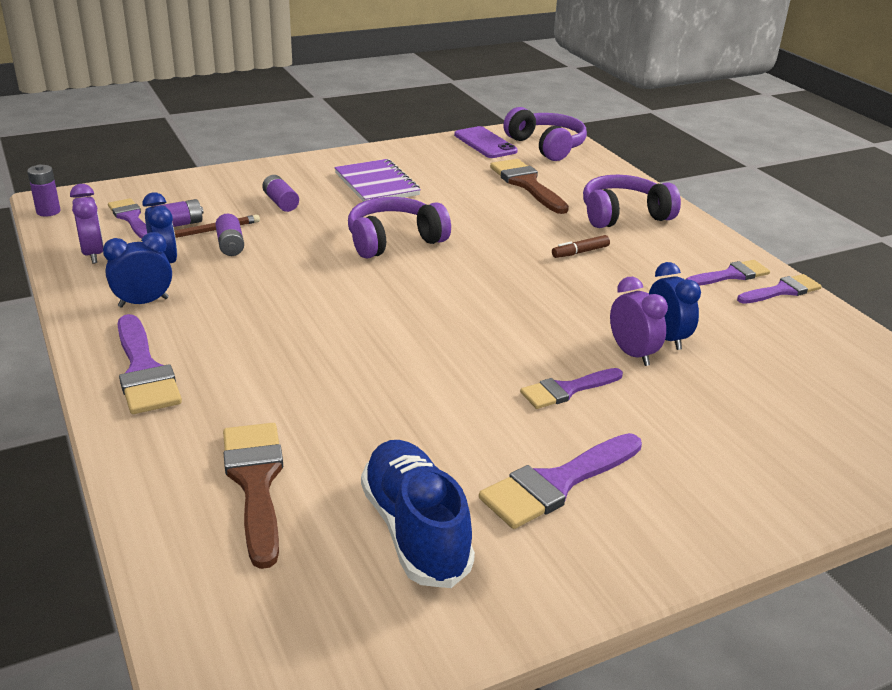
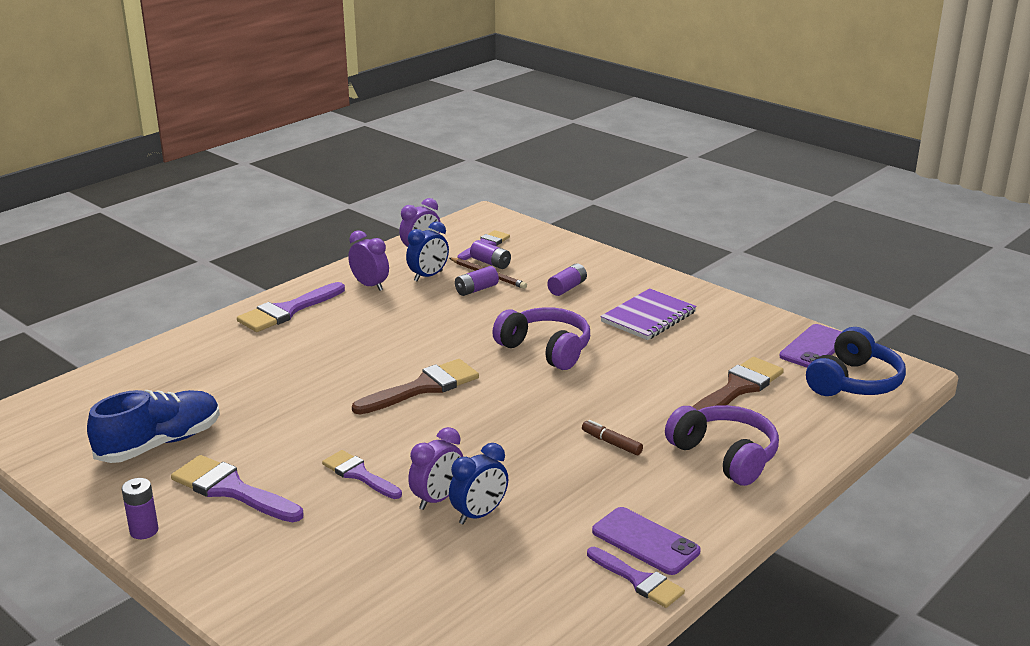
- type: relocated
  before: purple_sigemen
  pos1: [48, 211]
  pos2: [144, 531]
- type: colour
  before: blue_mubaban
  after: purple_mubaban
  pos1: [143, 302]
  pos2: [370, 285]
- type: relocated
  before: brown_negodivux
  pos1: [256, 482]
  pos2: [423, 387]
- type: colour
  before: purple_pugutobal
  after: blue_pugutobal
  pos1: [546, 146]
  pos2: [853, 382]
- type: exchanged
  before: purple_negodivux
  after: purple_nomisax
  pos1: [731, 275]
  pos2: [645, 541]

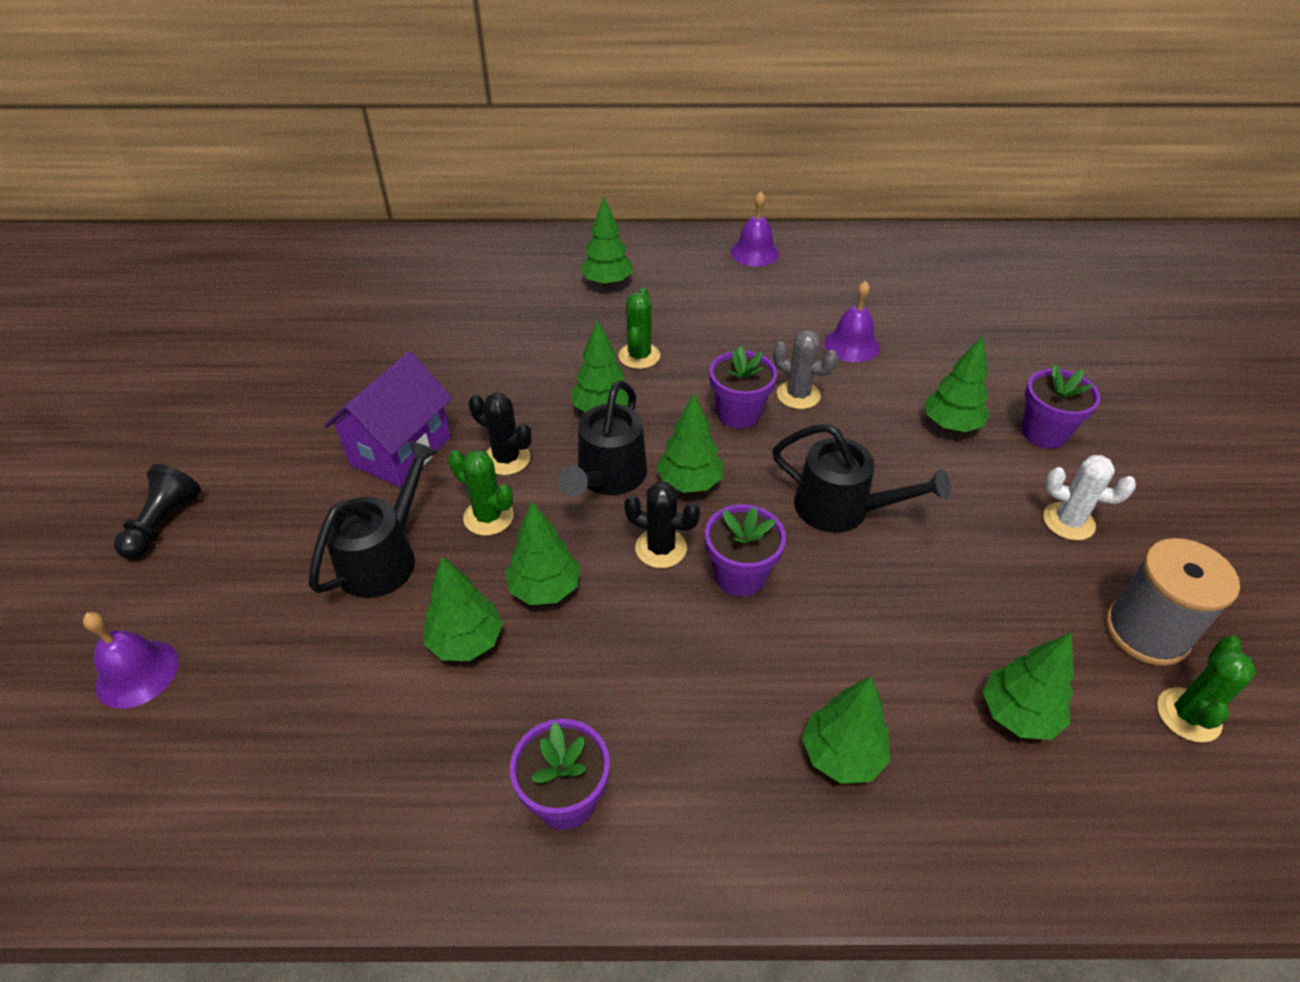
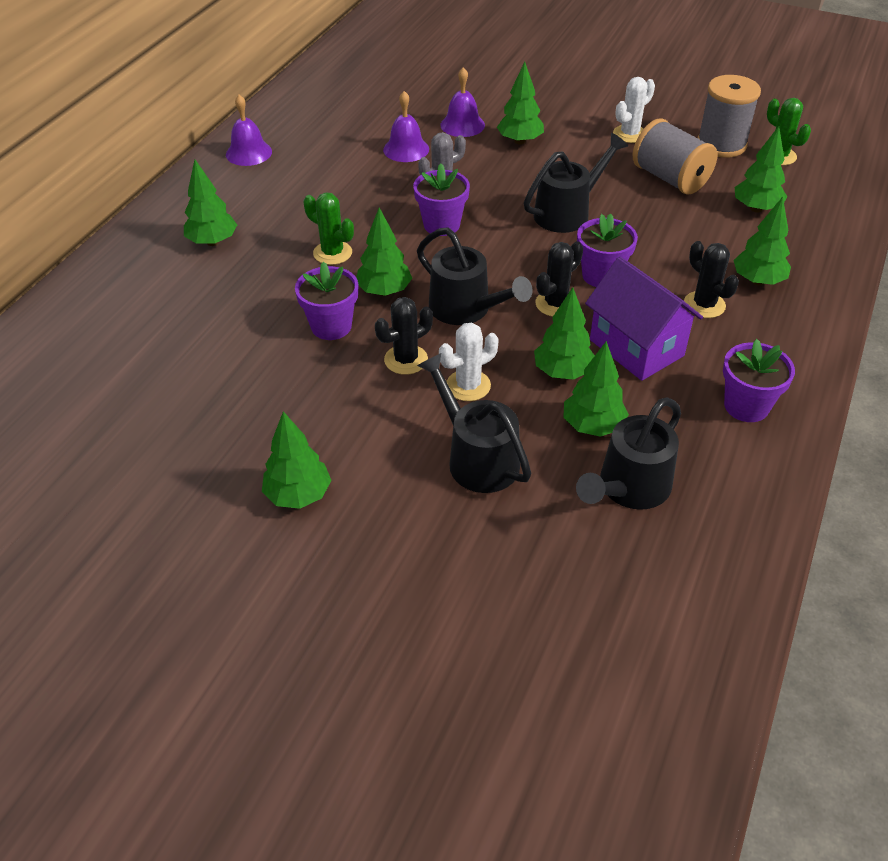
- type: relocated
  before: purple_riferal
  pos1: [137, 673]
  pos2: [462, 125]
- type: missing
  before: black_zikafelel
  pos1: [163, 523]
- type: relocated
  before: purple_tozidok
  pos1: [401, 451]
  pos2: [636, 348]
- type: colour
  before: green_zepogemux
  after: white_zepogemux
  pos1: [488, 517]
  pos2: [468, 386]
- type: relocated
  before: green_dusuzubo
  pos1: [689, 483]
  pos2: [298, 495]
- type: relocated
  before: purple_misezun
  pos1: [1044, 433]
  pos2: [331, 326]
- type: appeared
  after: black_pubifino
  pos2: [628, 489]
- type: appeared
  after: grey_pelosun
  pos2: [670, 178]
- type: appeared
  after: black_zepogemux
  pos2: [704, 305]

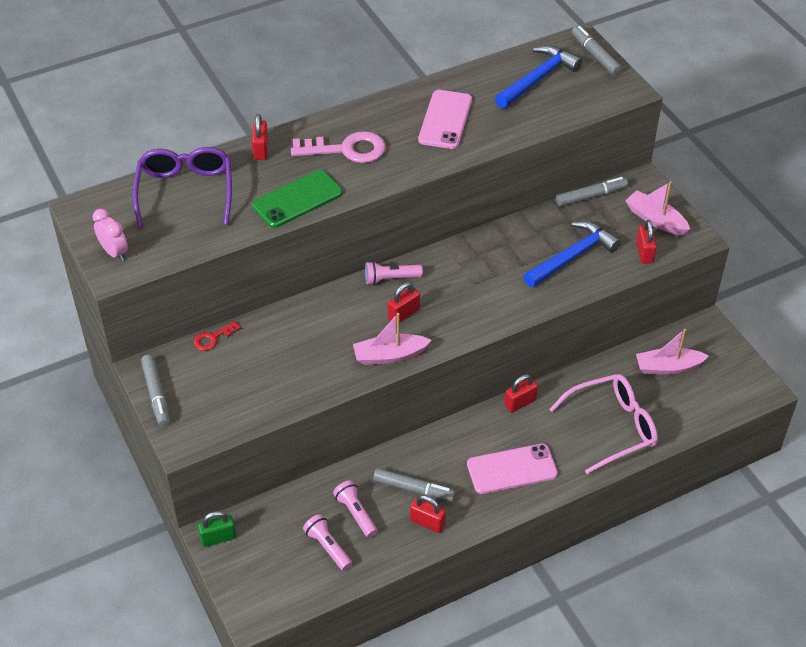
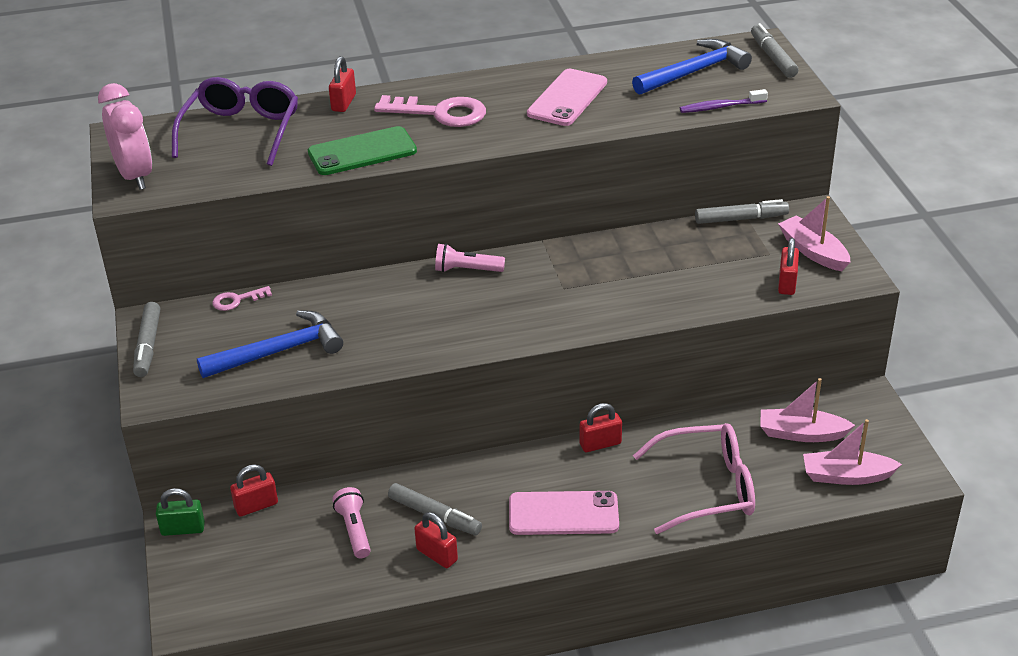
- type: size
  before: pink_mubaban
  pos1: [114, 252]
  pos2: [135, 176]
  scale: 1.6
- type: colour
  before: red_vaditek
  after: pink_vaditek
  pos1: [213, 338]
  pos2: [237, 300]
- type: missing
  before: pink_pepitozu
  pos1: [328, 547]
- type: relocated
  before: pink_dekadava
  pos1: [389, 355]
  pos2: [846, 476]
- type: relocated
  before: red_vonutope
  pos1: [404, 314]
  pos2: [256, 506]
- type: relocated
  before: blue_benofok
  pos1: [572, 257]
  pos2: [278, 351]
- type: appeared
  after: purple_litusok
  pos2: [720, 107]

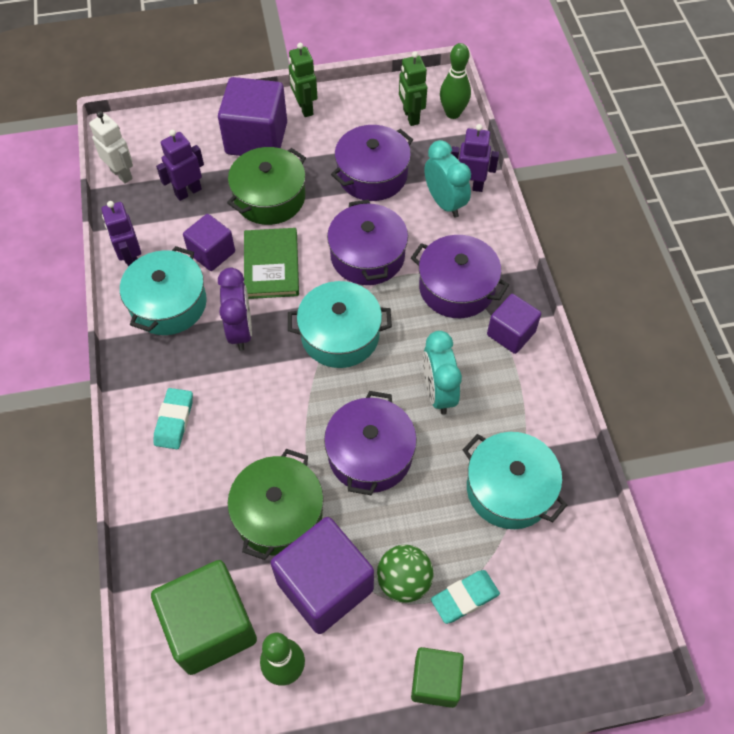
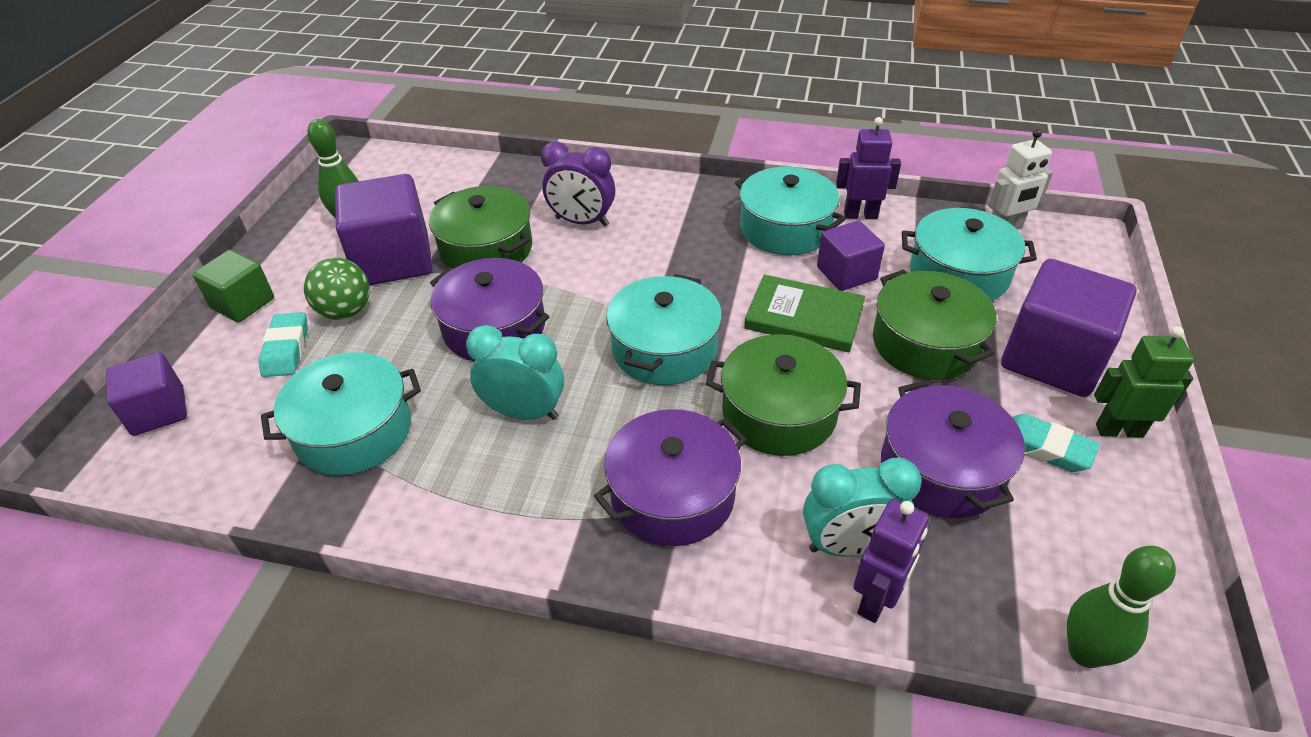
- type: missing
  before: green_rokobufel
  pos1: [211, 626]
- type: relocated
  before: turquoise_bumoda
  pos1: [174, 421]
  pos2: [1045, 447]
- type: exchanged
  before: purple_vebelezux
  after: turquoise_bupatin
  pos1: [188, 192]
  pos2: [958, 274]
- type: relocated
  before: purple_mubaban
  pos1: [240, 330]
  pos2: [582, 222]
- type: colour
  before: purple_bupatin
  after: green_bupatin
  pos1: [367, 256]
  pos2: [779, 413]
- type: missing
  before: green_vebelezux
  pos1: [410, 117]
- type: relocated
  before: purple_rokobufel
  pos1: [511, 333]
  pos2: [158, 411]

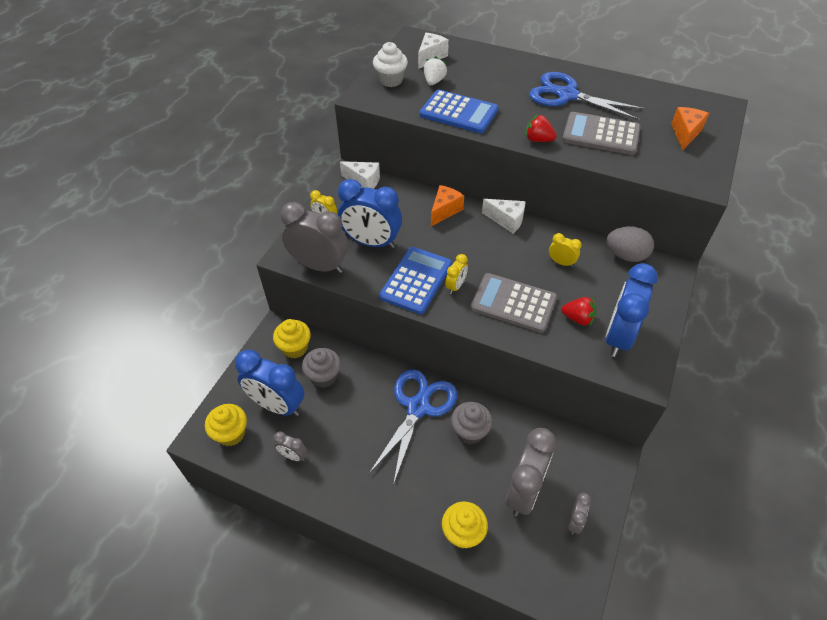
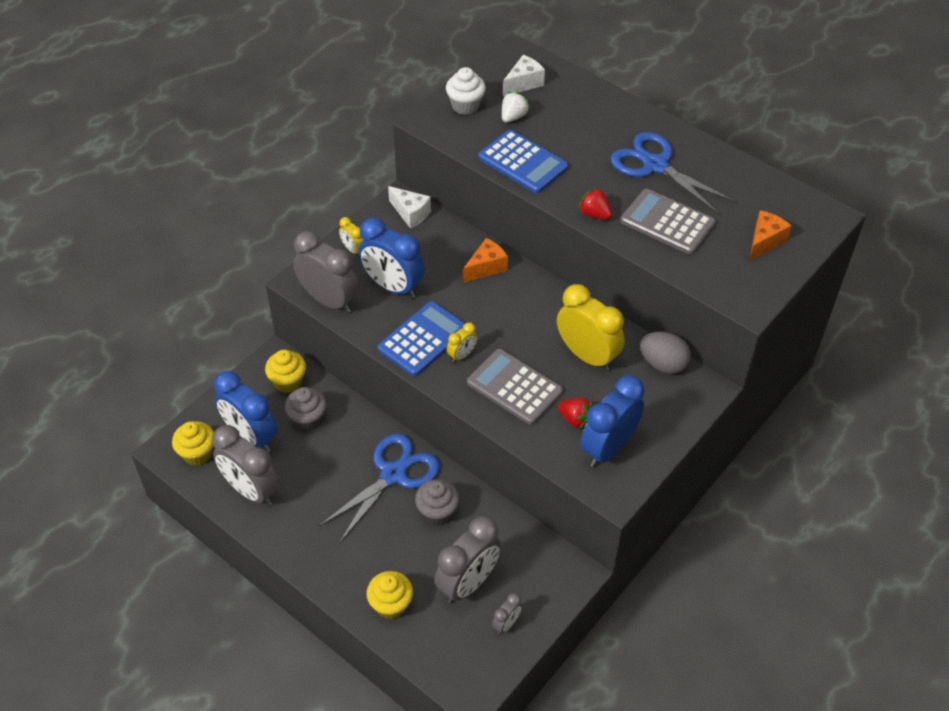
- type: size
  before: grey_mubaban
  pos1: [293, 456]
  pos2: [251, 490]
  scale: 2.12
- type: missing
  before: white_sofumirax
  pos1: [506, 220]
- type: size
  before: yellow_mubaban
  pos1: [561, 262]
  pos2: [587, 355]
  scale: 2.12

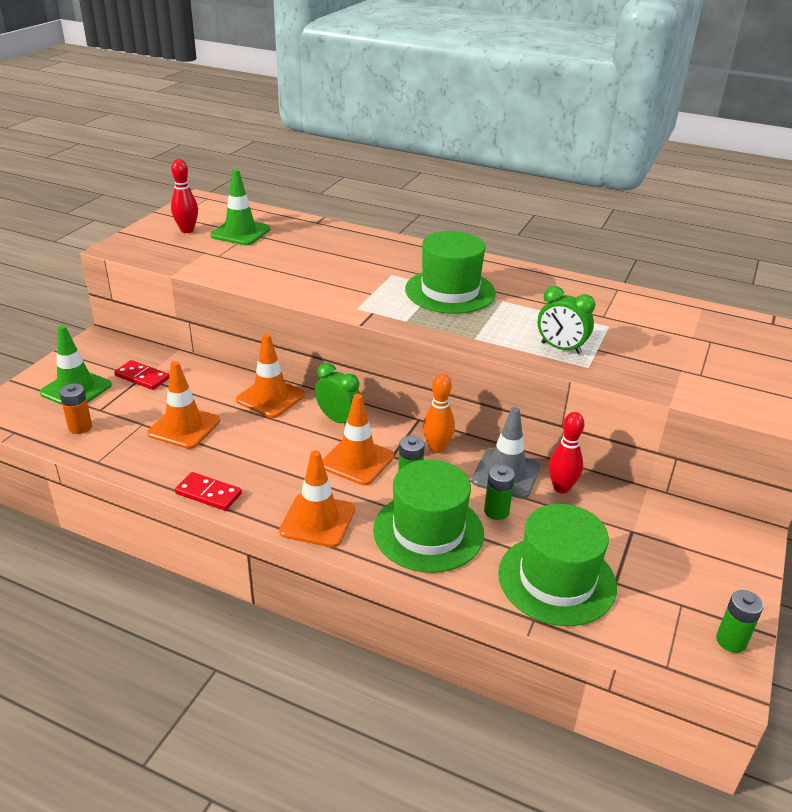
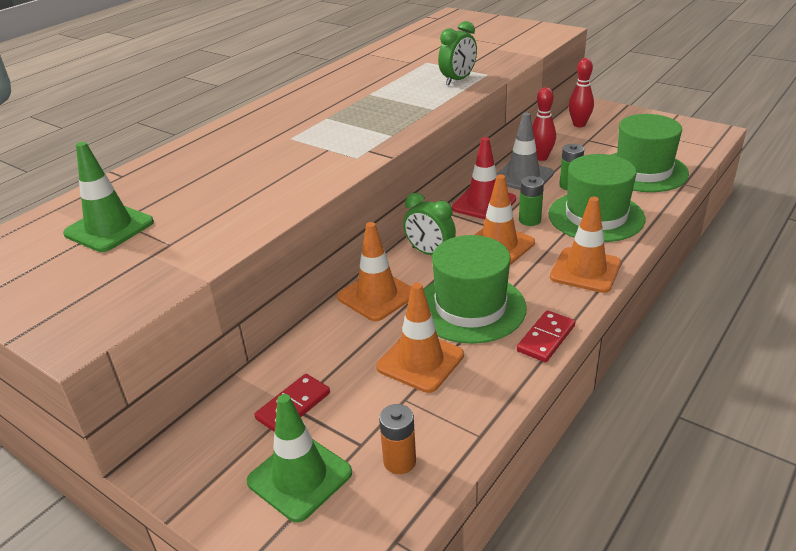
- type: relocated
  before: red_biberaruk
  pos1: [187, 230]
  pos2: [579, 124]
- type: spun
  before: green_mubaban
  pos1: [338, 420]
  pos2: [429, 253]
  turn: -105
- type: relocated
  before: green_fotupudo
  pos1: [450, 291]
  pos2: [470, 307]
- type: exchanged
  before: orange_biberaruk
  after: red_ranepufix
  pos1: [437, 448]
  pos2: [484, 204]
- type: missing
  before: green_sigemen
  pos1: [731, 641]

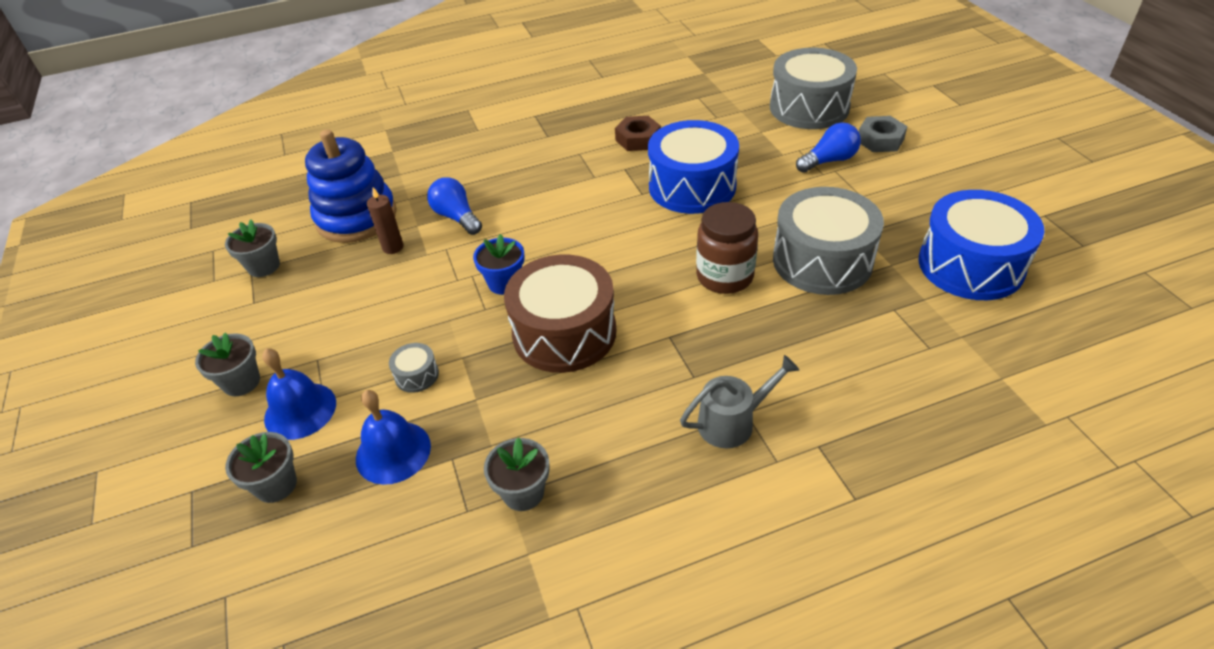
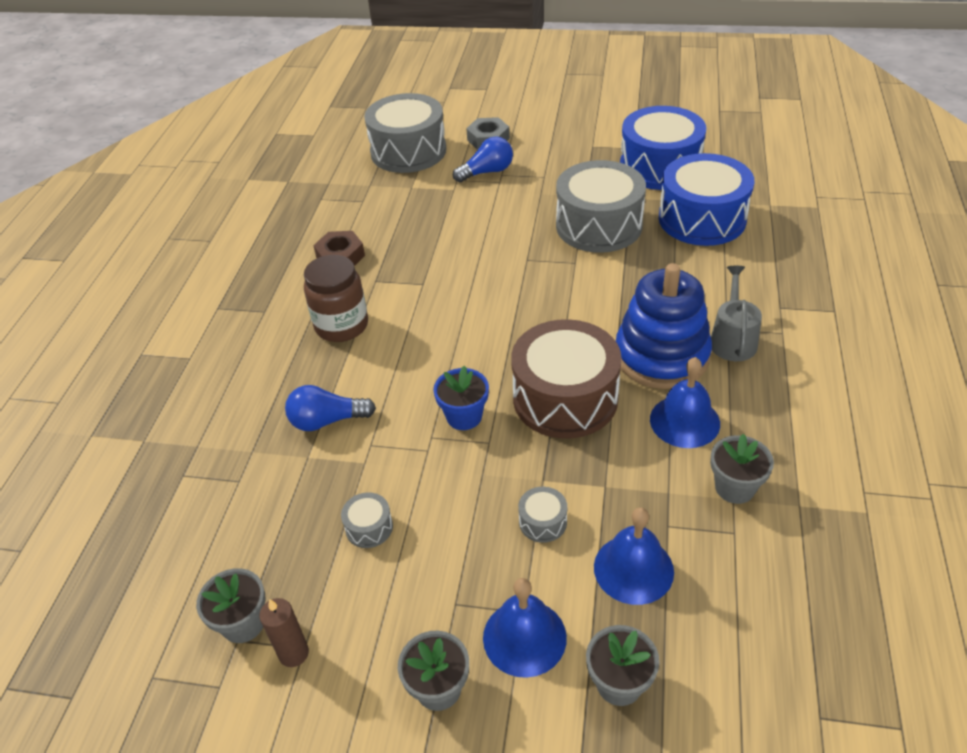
- type: relocated
  before: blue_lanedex
  pos1: [356, 217]
  pos2: [661, 356]
- type: relocated
  before: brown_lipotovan
  pos1: [393, 247]
  pos2: [294, 653]
- type: relocated
  before: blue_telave
  pos1: [692, 186]
  pos2: [702, 219]
- type: relocated
  before: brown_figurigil
  pos1: [724, 276]
  pos2: [341, 325]
- type: spun
  before: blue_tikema
  pos1: [829, 161]
  pos2: [487, 172]
  turn: 60
- type: appeared
  after: grey_telave
  pos2: [369, 527]
- type: appeared
  after: blue_riferal
  pos2: [684, 421]

